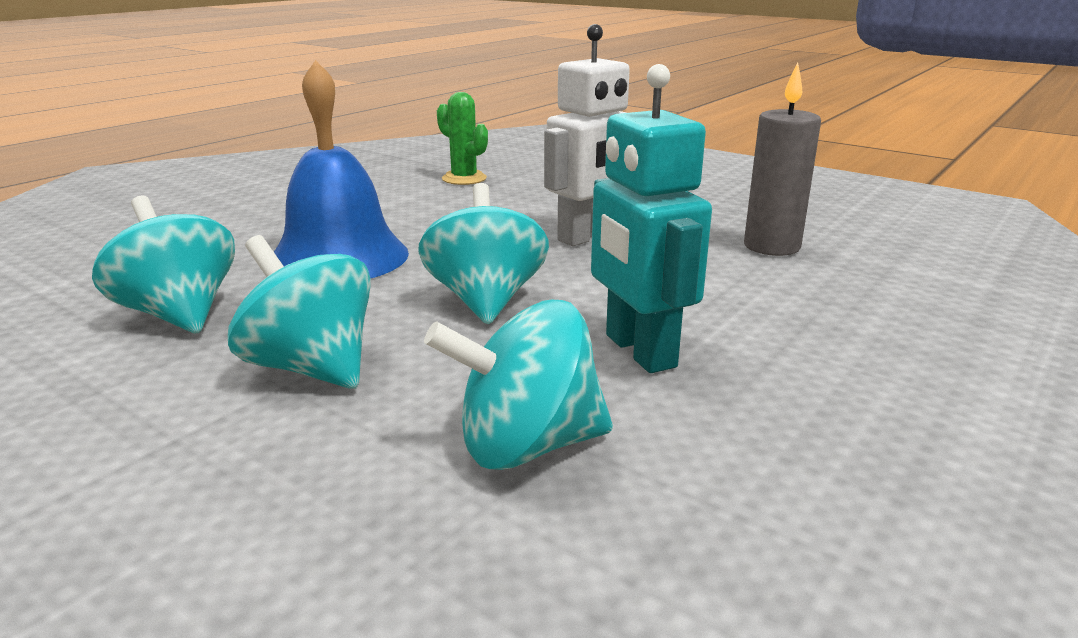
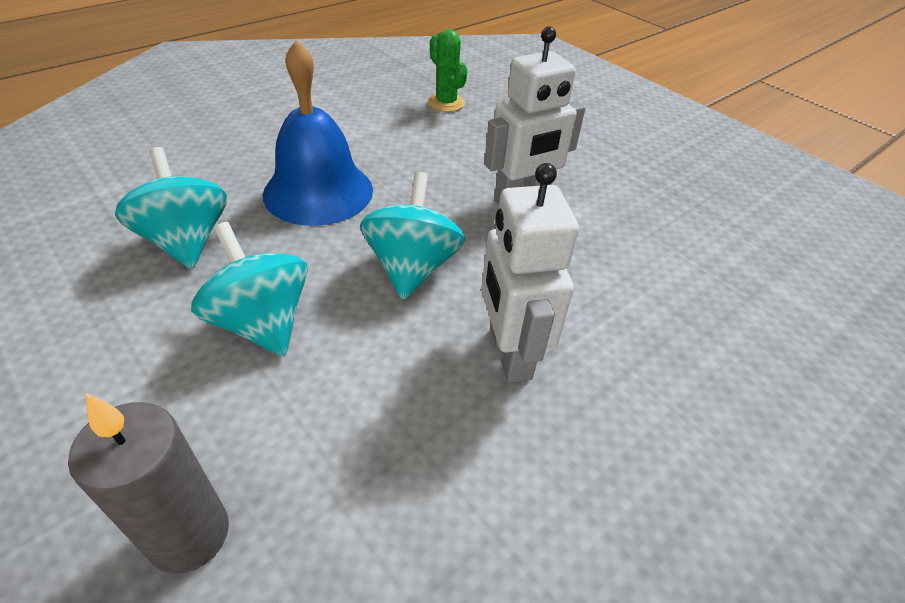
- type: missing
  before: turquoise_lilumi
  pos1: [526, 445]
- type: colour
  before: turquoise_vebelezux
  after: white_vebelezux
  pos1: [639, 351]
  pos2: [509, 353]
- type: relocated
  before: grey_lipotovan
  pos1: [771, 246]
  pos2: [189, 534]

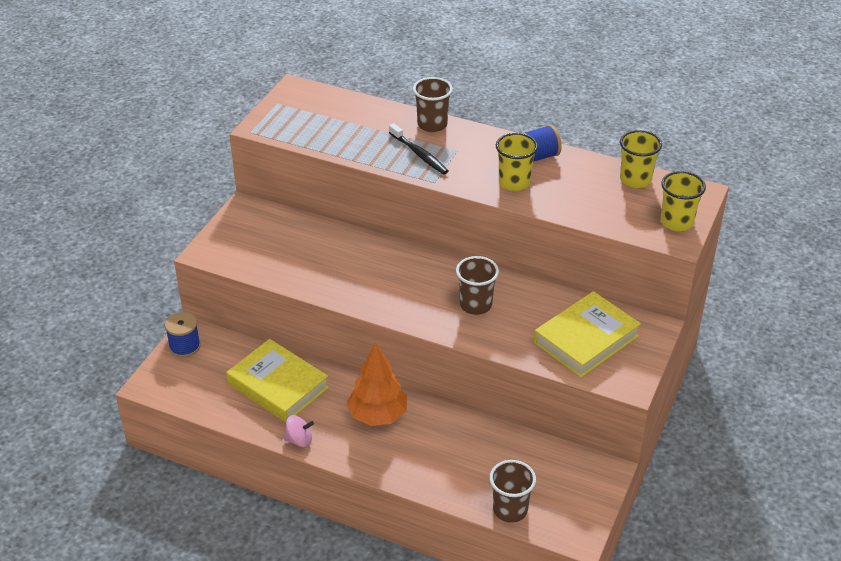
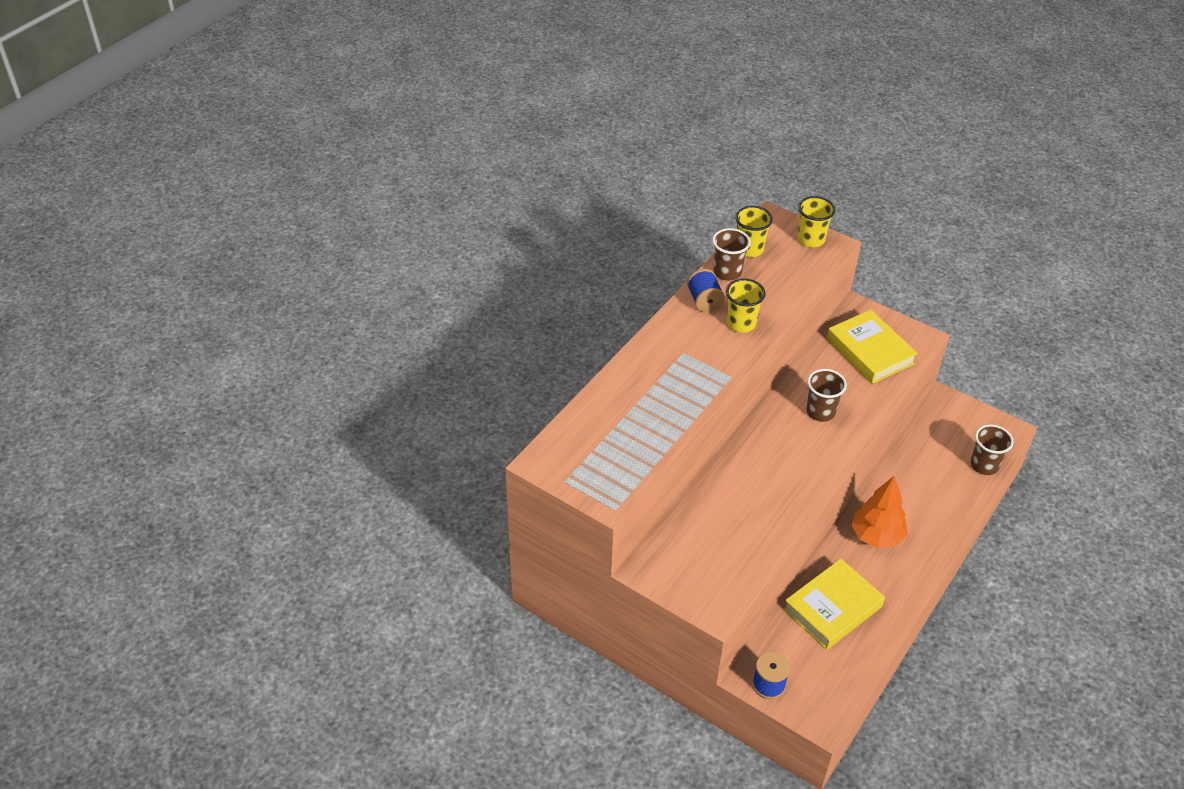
- type: missing
  before: pink_lilumi
  pos1: [299, 440]
- type: missing
  before: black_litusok
  pos1: [419, 154]
- type: relocated
  before: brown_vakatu
  pos1: [432, 125]
  pos2: [727, 272]

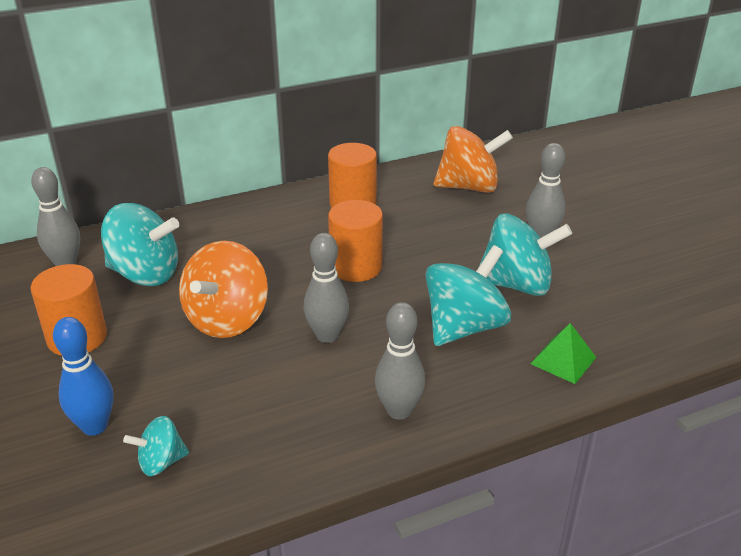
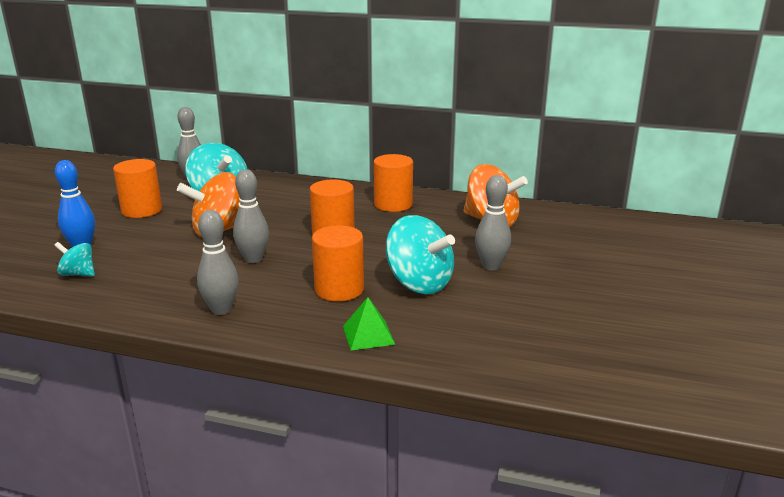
- type: exchanged
  before: turquoise_lilumi
  after: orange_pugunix
  pos1: [464, 327]
  pos2: [339, 289]

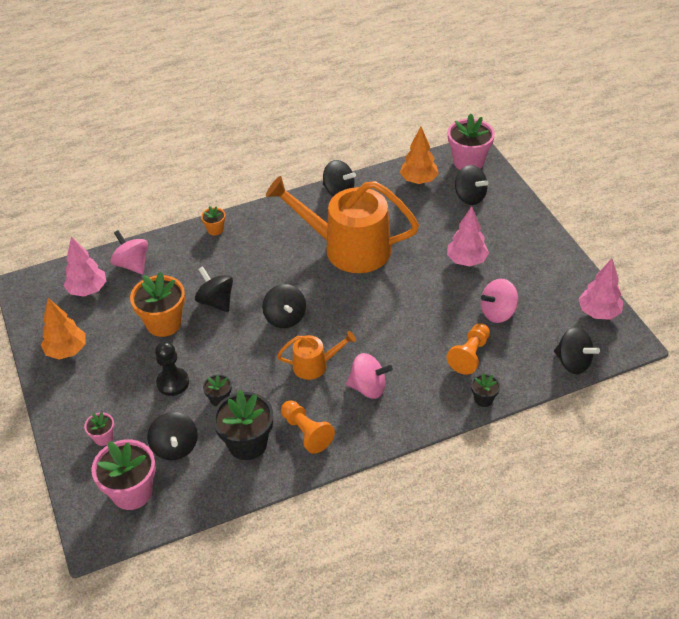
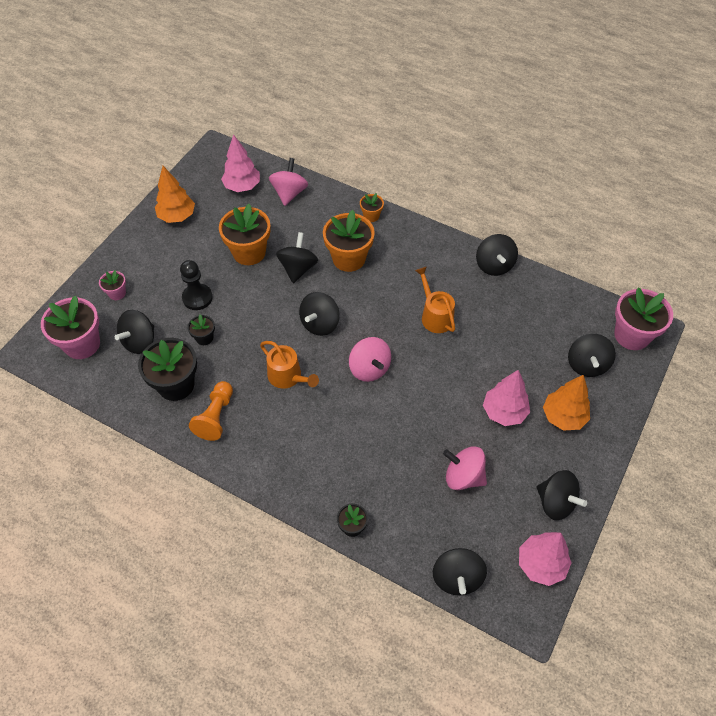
- type: size
  before: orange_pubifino
  pos1: [349, 248]
  pos2: [435, 316]
  scale: 0.47
- type: relocated
  before: pink_lilumi
  pos1: [368, 387]
  pos2: [369, 368]
- type: relocated
  before: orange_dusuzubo
  pos1: [418, 180]
  pos2: [563, 416]
- type: missing
  before: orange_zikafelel
  pos1: [470, 355]
- type: appeared
  after: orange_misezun
  pos2: [349, 258]
- type: appeared
  after: black_lilumi
  pos2: [555, 502]

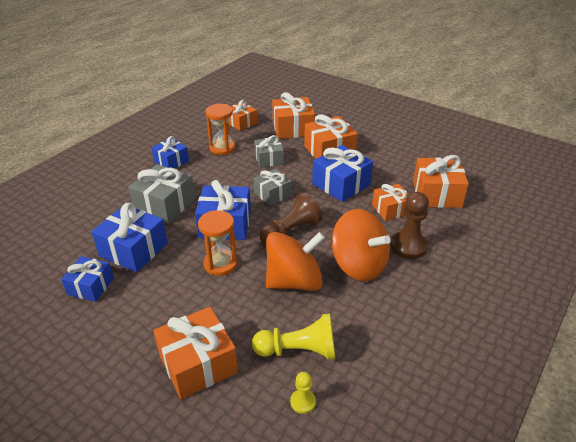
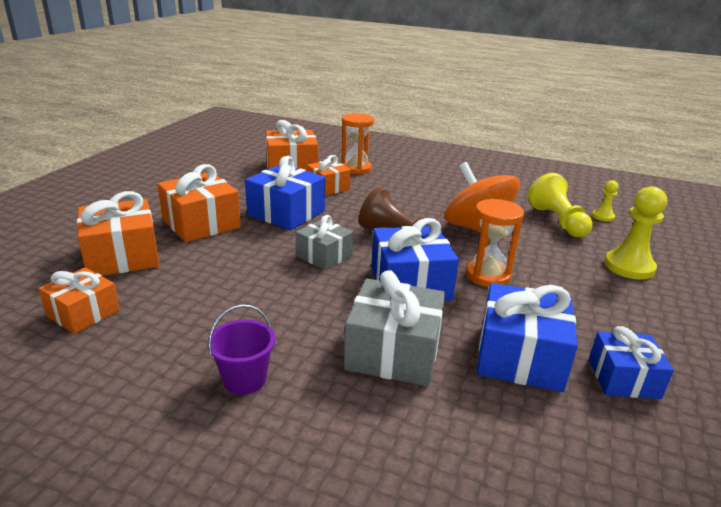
- type: exchanged
  before: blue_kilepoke
  after: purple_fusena
  pos1: [171, 161]
  pos2: [244, 379]
- type: exchanged
  before: orange_kilepoke
  after: yellow_zikafelel
  pos1: [198, 364]
  pos2: [629, 266]
- type: relocated
  before: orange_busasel
  pos1: [222, 148]
  pos2: [356, 168]
- type: missing
  before: grey_kilepoke
  pos1: [269, 159]
- type: missing
  before: orange_lilumi
  pos1: [359, 265]
- type: missing
  before: brown_zikafelel
  pos1: [408, 246]

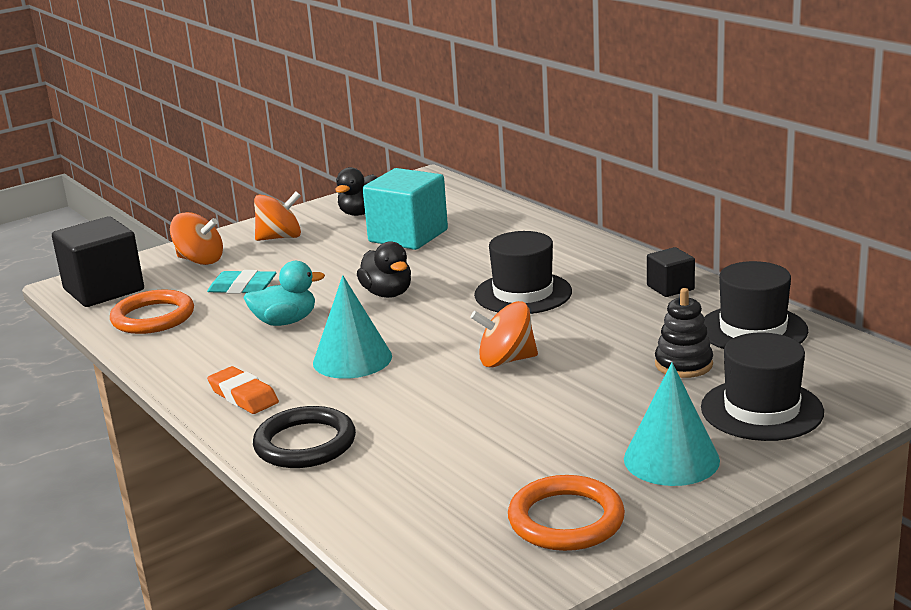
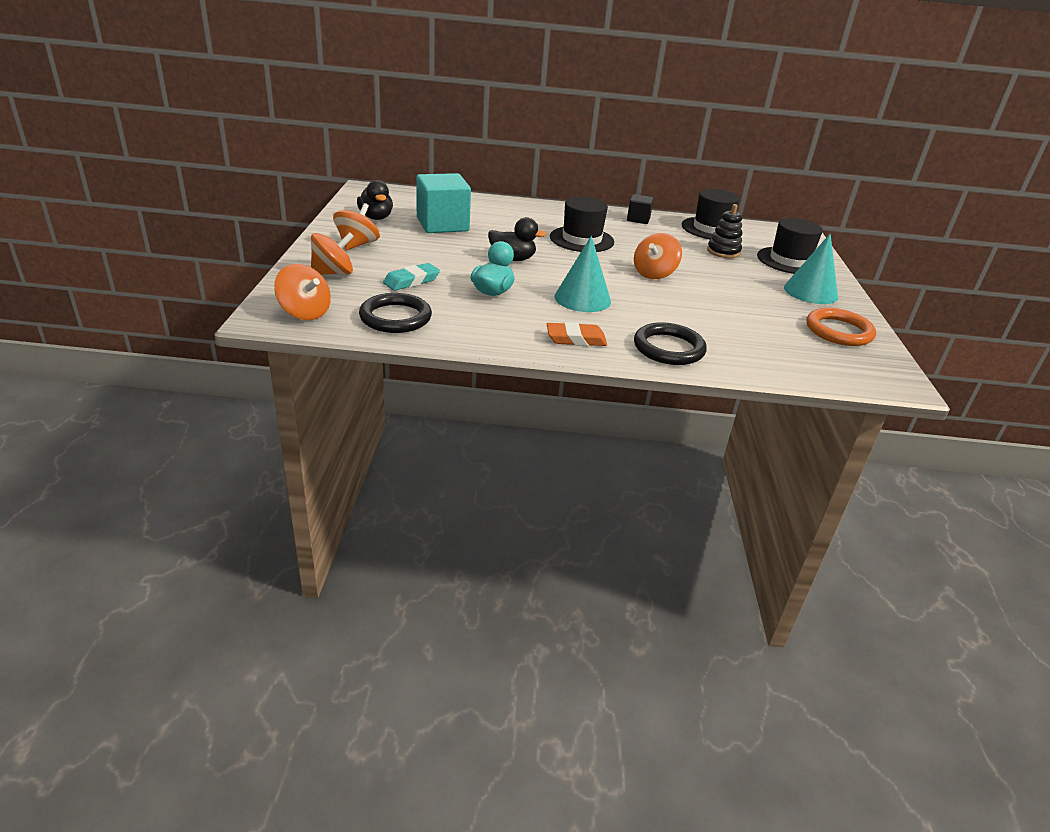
- type: exchanged
  before: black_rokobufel
  after: orange_lilumi
  pos1: [104, 290]
  pos2: [305, 313]
- type: colour
  before: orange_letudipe
  after: black_letudipe
  pos1: [153, 317]
  pos2: [395, 317]

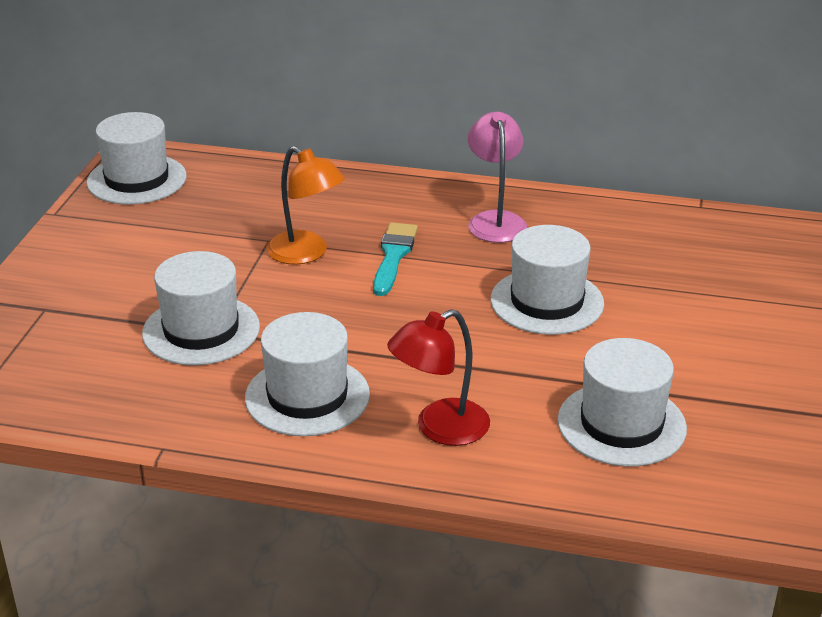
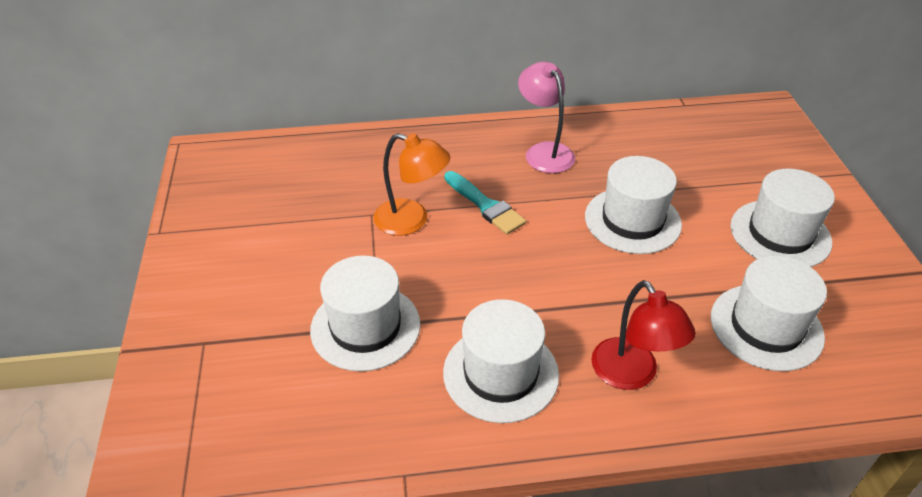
- type: relocated
  before: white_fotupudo
  pos1: [137, 179]
  pos2: [780, 234]
- type: spun
  before: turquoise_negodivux
  pos1: [393, 256]
  pos2: [485, 205]
  turn: 150
- type: spun
  before: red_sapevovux
  pos1: [440, 428]
  pos2: [631, 375]
  turn: -60

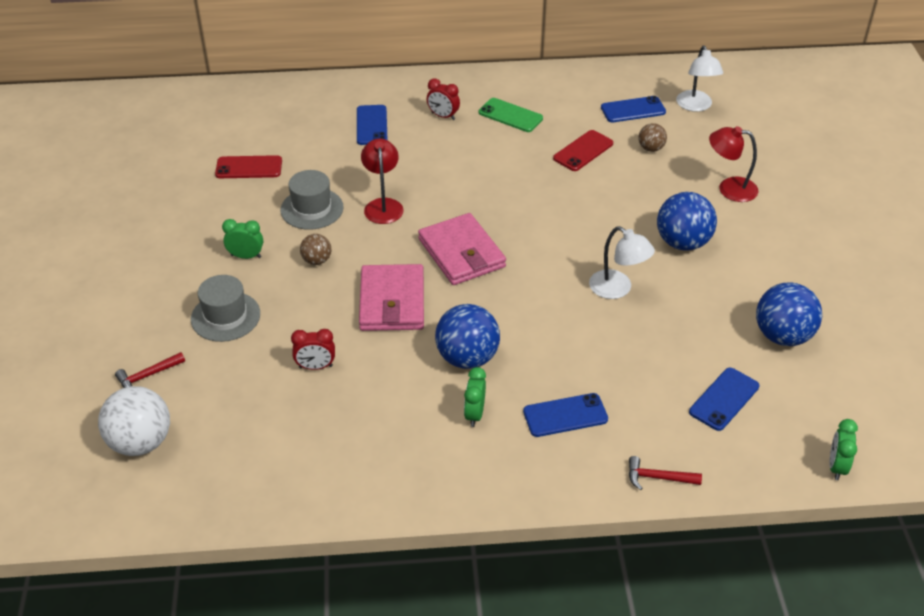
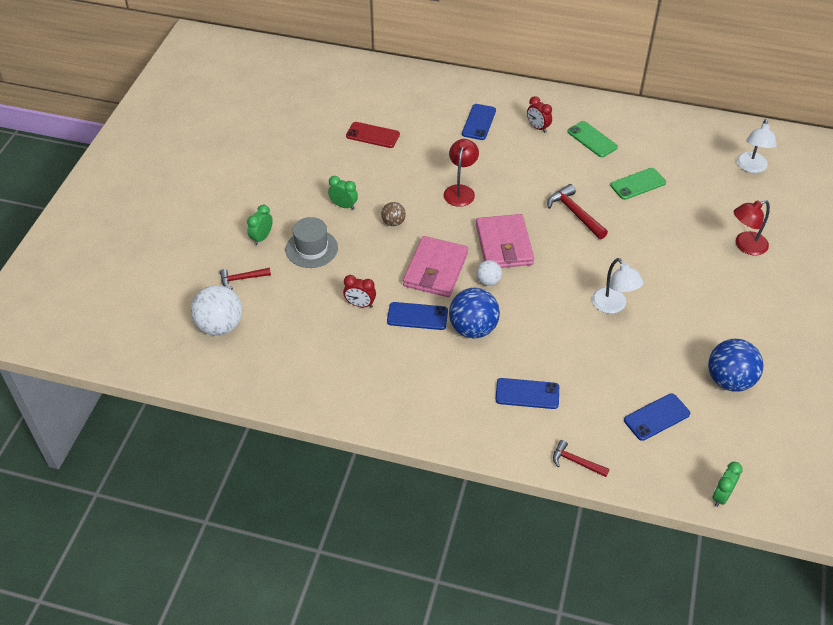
- type: missing
  before: grey_fotupudo
  pos1: [312, 209]
- type: relocated
  before: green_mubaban
  pos1: [474, 414]
  pos2: [262, 238]
- type: colour
  before: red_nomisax
  after: green_nomisax
  pos1: [583, 151]
  pos2: [638, 184]
- type: relocated
  before: blue_nomisax
  pos1: [633, 110]
  pos2: [417, 316]
- type: missing
  before: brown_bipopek
  pos1: [651, 148]
- type: missing
  before: blue_bipopek
  pos1: [682, 243]
- type: spun
  before: red_sapevovux
  pos1: [729, 188]
  pos2: [745, 246]
  turn: -60
- type: appeared
  after: white_bipopek
  pos2: [488, 281]
- type: appeared
  after: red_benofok
  pos2: [574, 213]

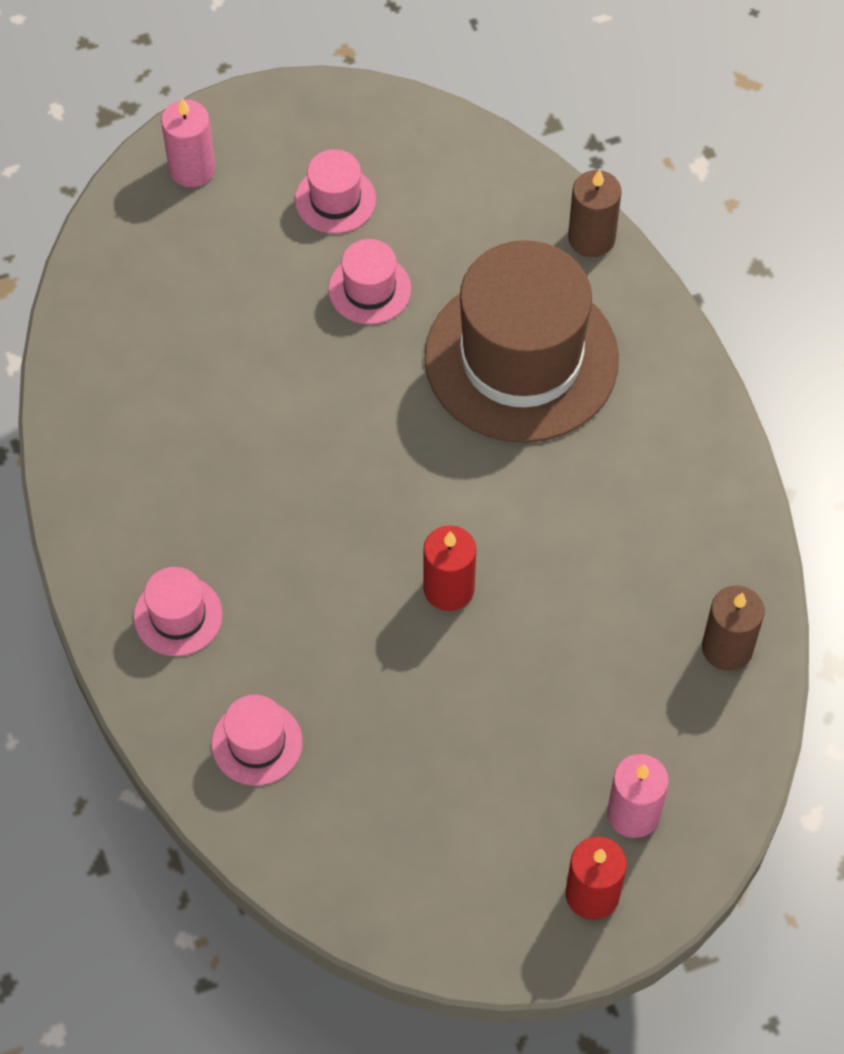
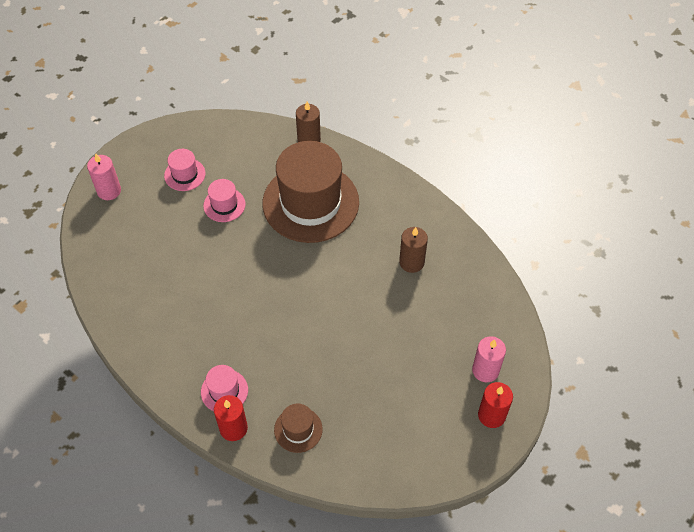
- type: colour
  before: pink_fotupudo
  after: brown_fotupudo
  pos1: [257, 743]
  pos2: [298, 429]
- type: relocated
  before: red_lipotovan
  pos1: [449, 589]
  pos2: [233, 428]
- type: relocated
  before: brown_lipotovan
  pos1: [727, 648]
  pos2: [411, 262]

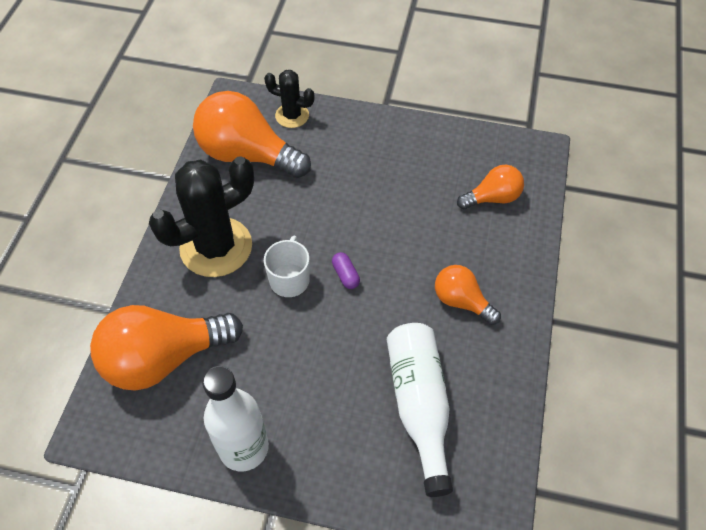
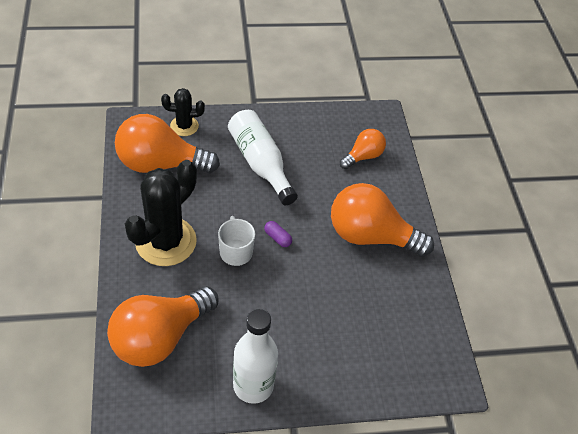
- type: relocated
  before: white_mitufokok
  pos1: [419, 406]
  pos2: [260, 163]
- type: size
  before: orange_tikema
  pos1: [461, 301]
  pos2: [370, 236]
  scale: 1.86

